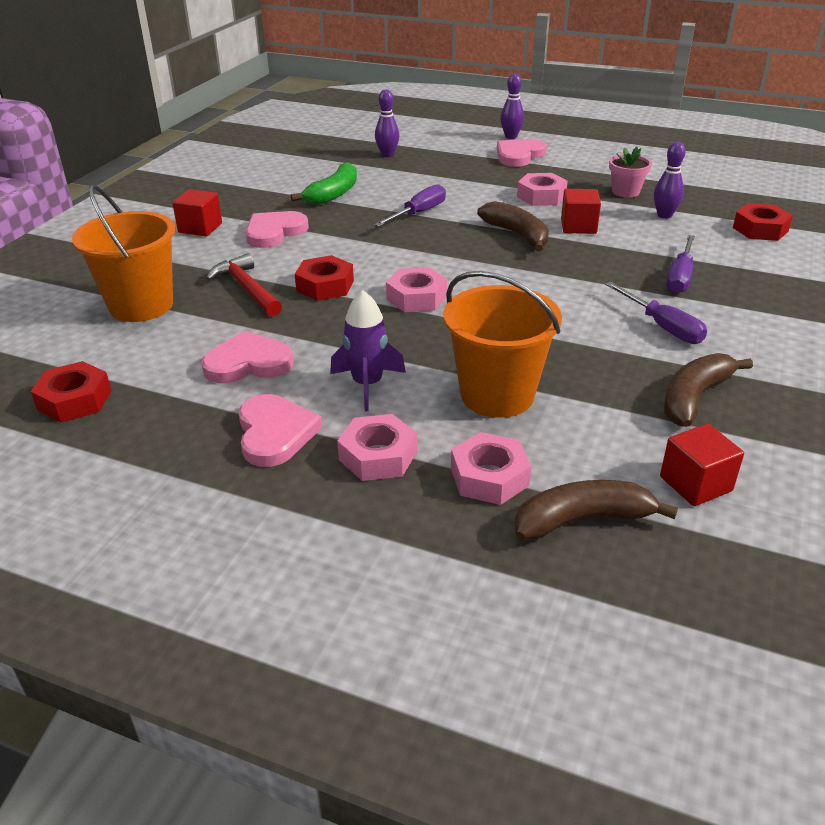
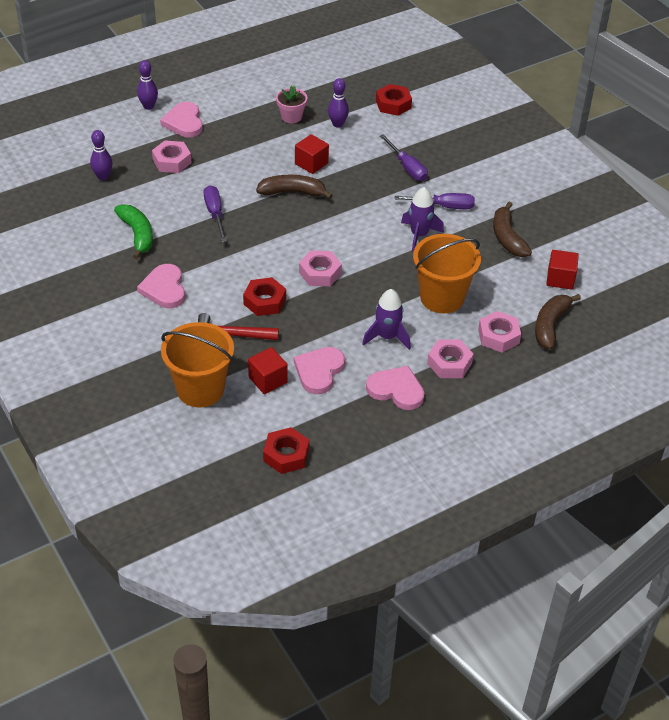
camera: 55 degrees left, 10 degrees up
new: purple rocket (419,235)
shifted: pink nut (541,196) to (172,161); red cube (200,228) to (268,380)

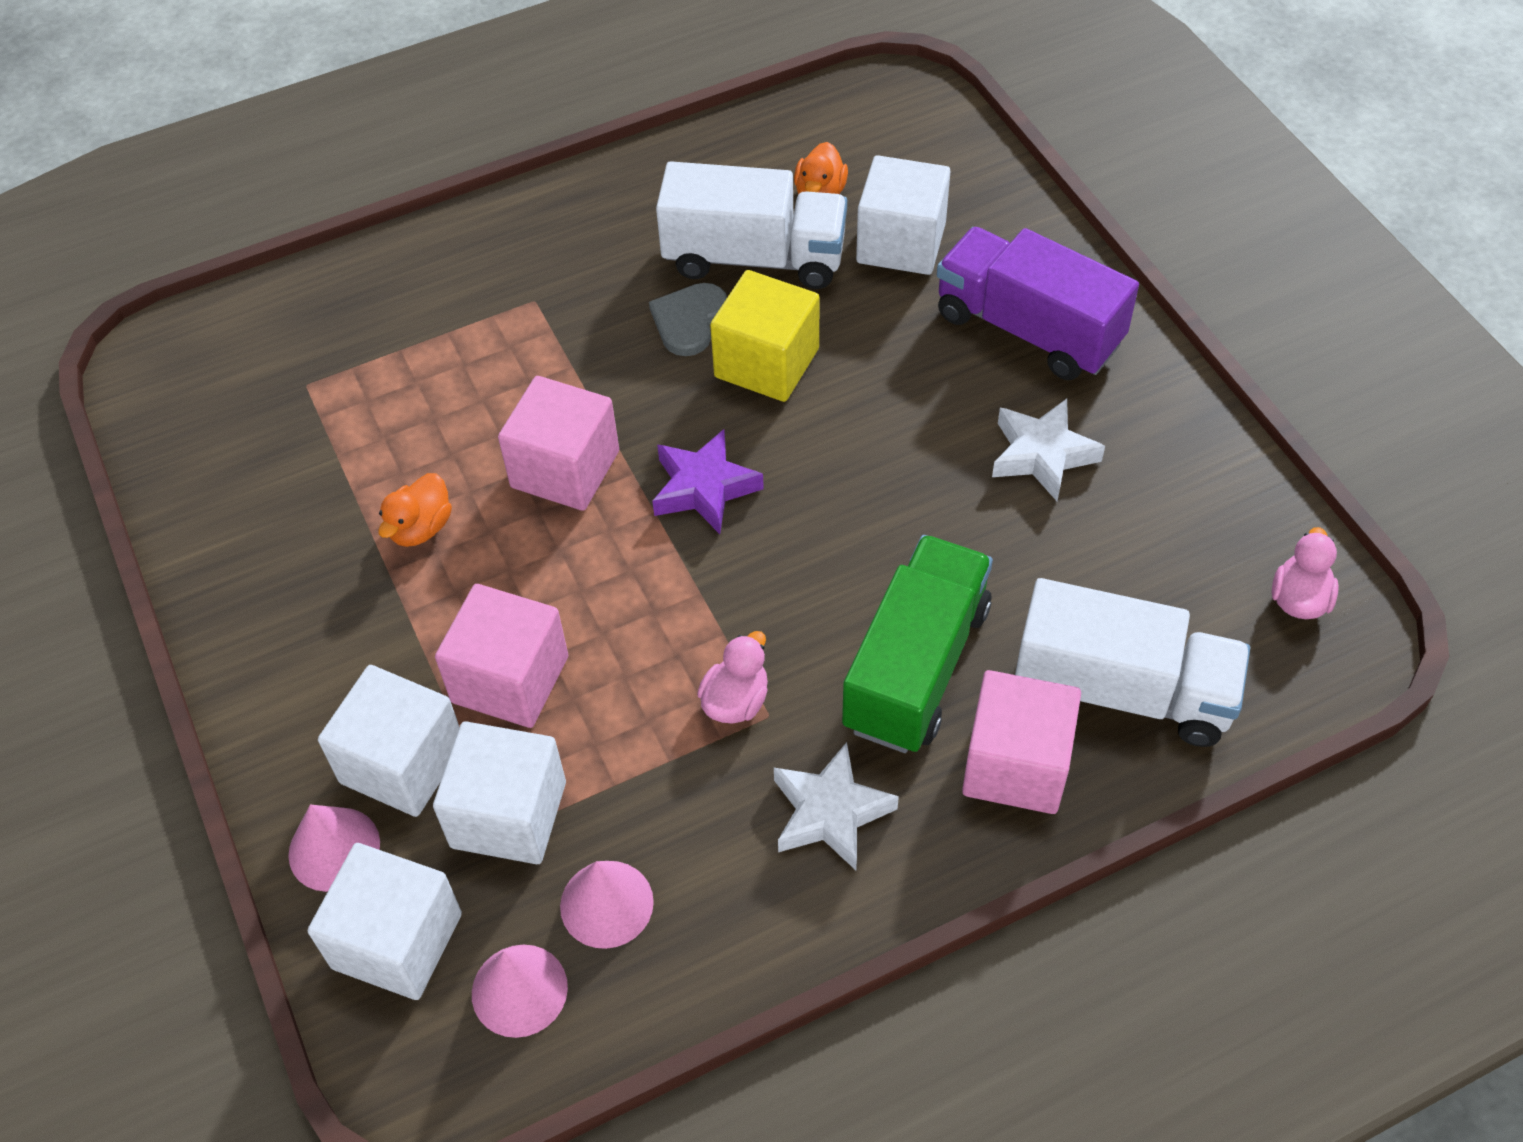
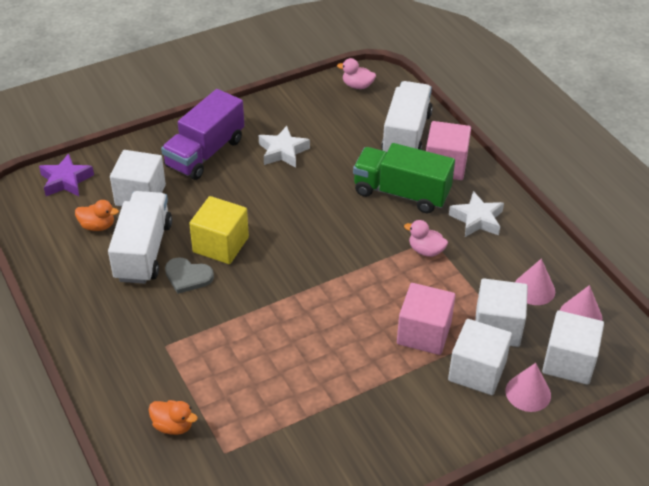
camera: 95 degrees left, 10 degrees down
gone: pink cube (565,469)
shifted: purple star (704,488) to (66,180); orange duck (421,528) to (173,426)

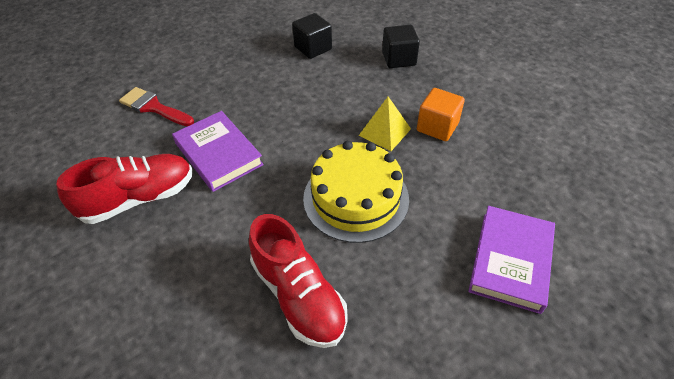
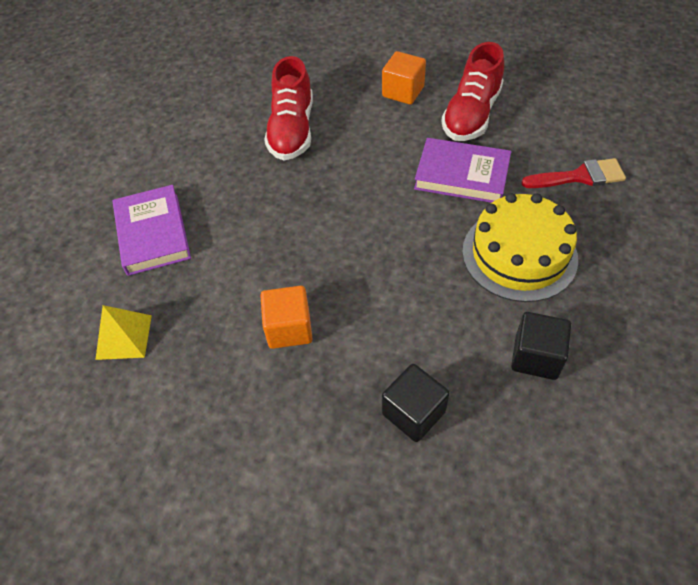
camera: 145 degrees right, 5 degrees up
new: orange cube (403,92)
shifted: yellow pyramid (384,132) to (124,337); yellow cake (356,198) to (519,254)
rotated: red shoe (299,295) = (292,130) 105 degrees counterclockwise

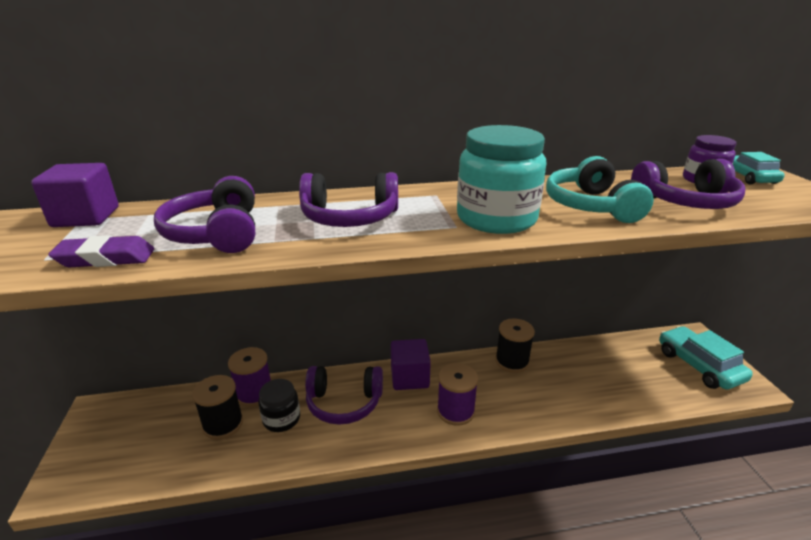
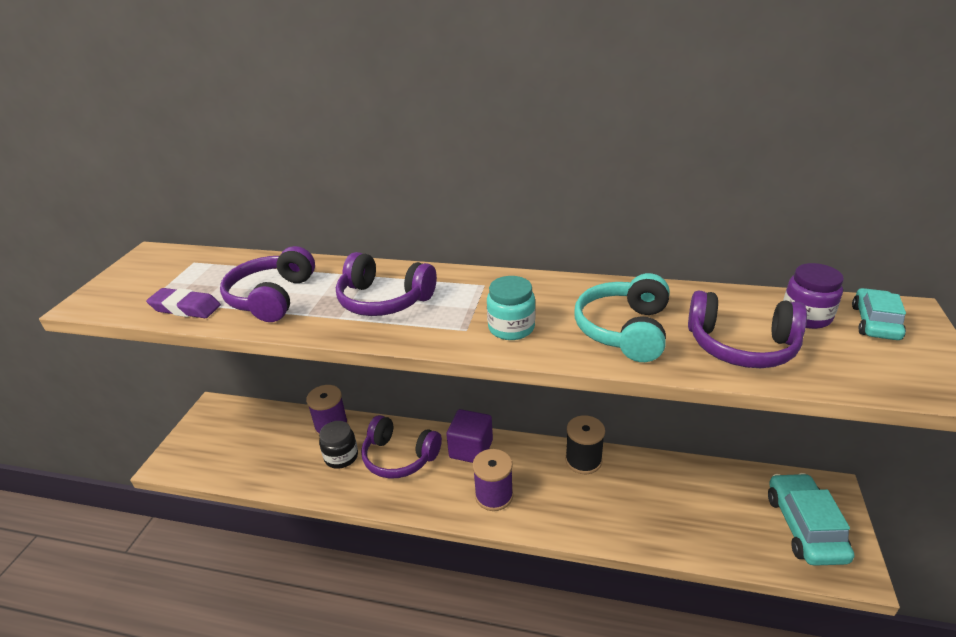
camera: 25 degrees right, 5 degrees up
gone: purple cube (86,217); black spool (223,424)
scaled: turquoise jar (496,219) = (511,328) x0.58

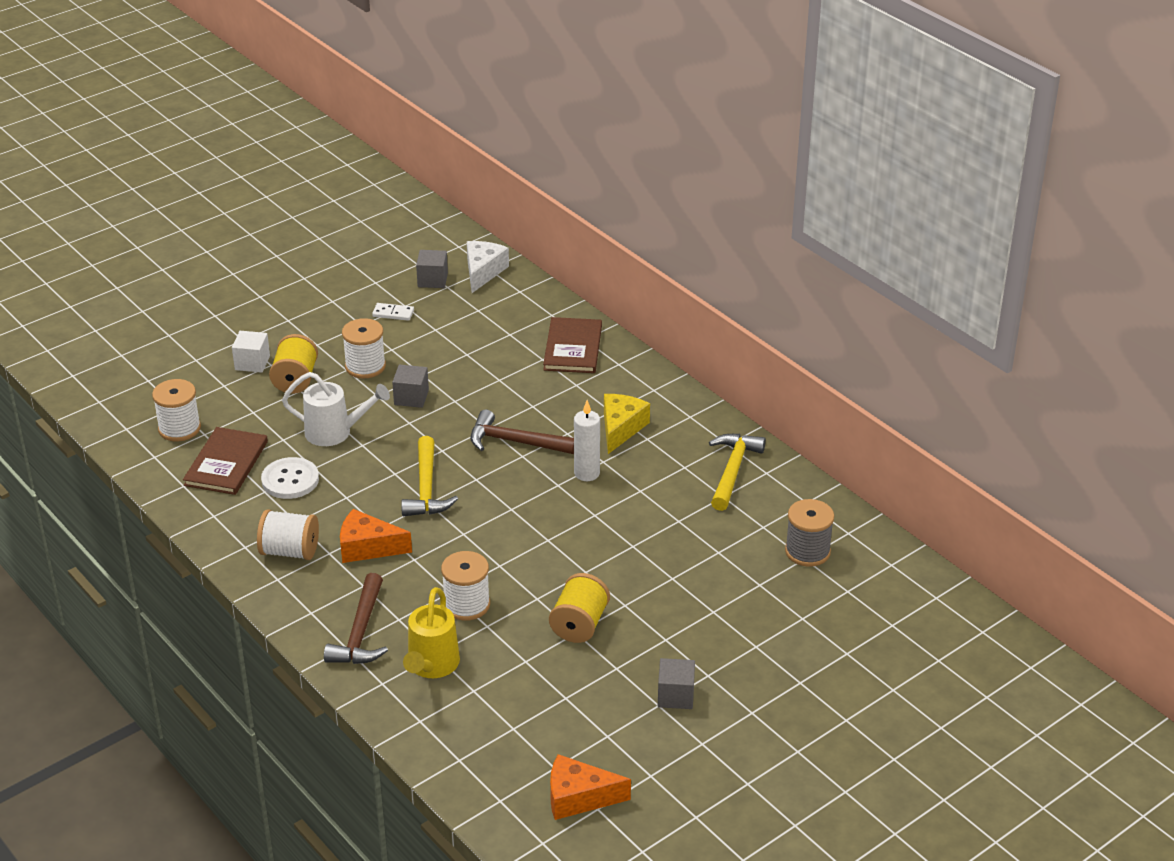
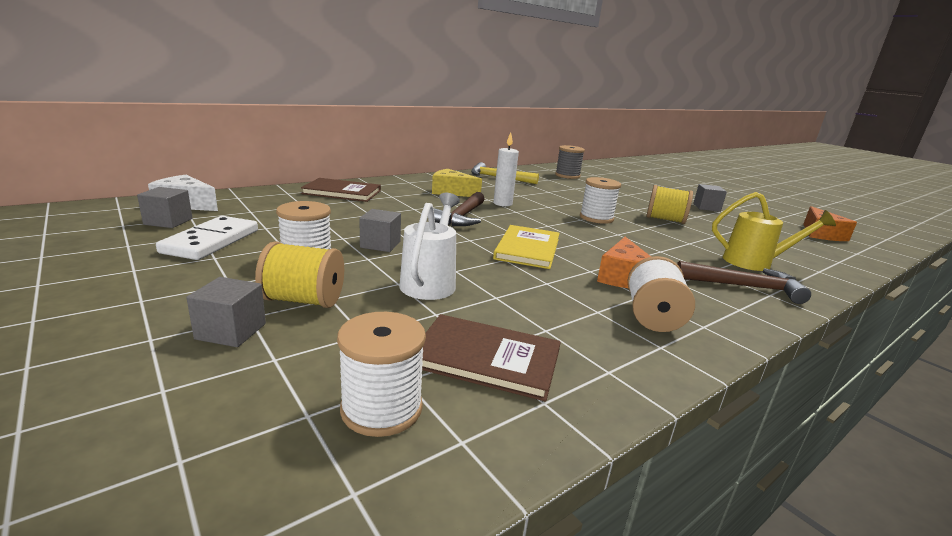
camera: 90 degrees left, 15 degrees down
gone: white button (290,480)
shifted: white spool (466,604) to (596,218)
swapped: yellow hammer (426,488) to yellow book (527,249)
repainted: white cube (252,363) to grey cube (231,331)
scaled: white domino (393,313) = (211,241) x1.96

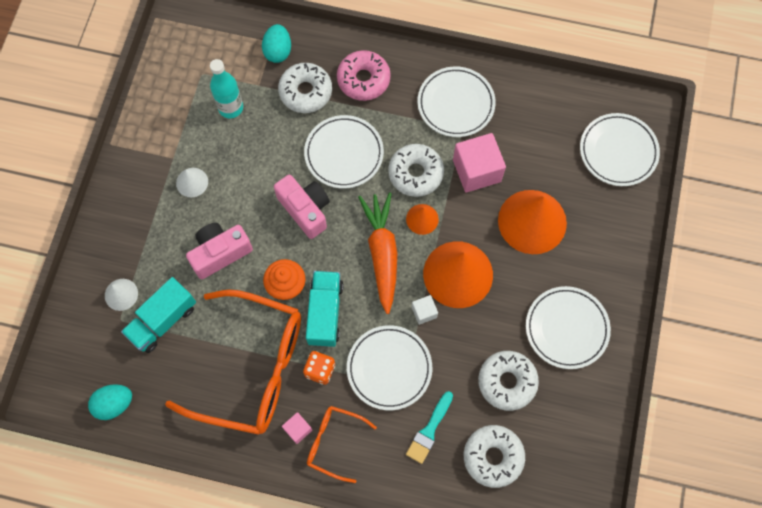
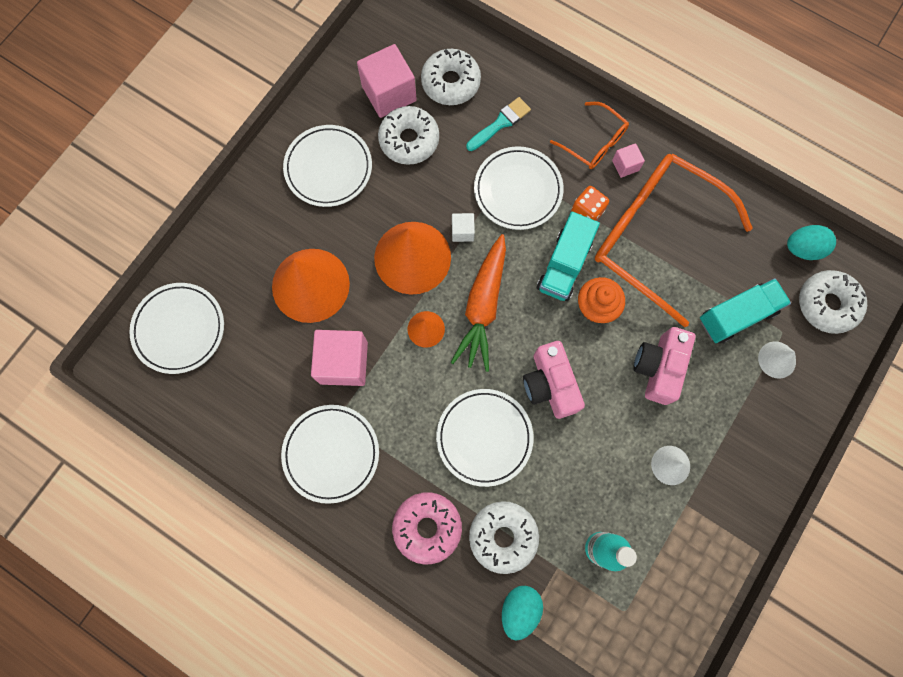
camera: 160 degrees left, 5 degrees up
new: pink cube (389,93)
shifted: white donut (415,173) to (827,304)
rotated: pink camera (220,253) = (658,368) 120 degrees clockwise

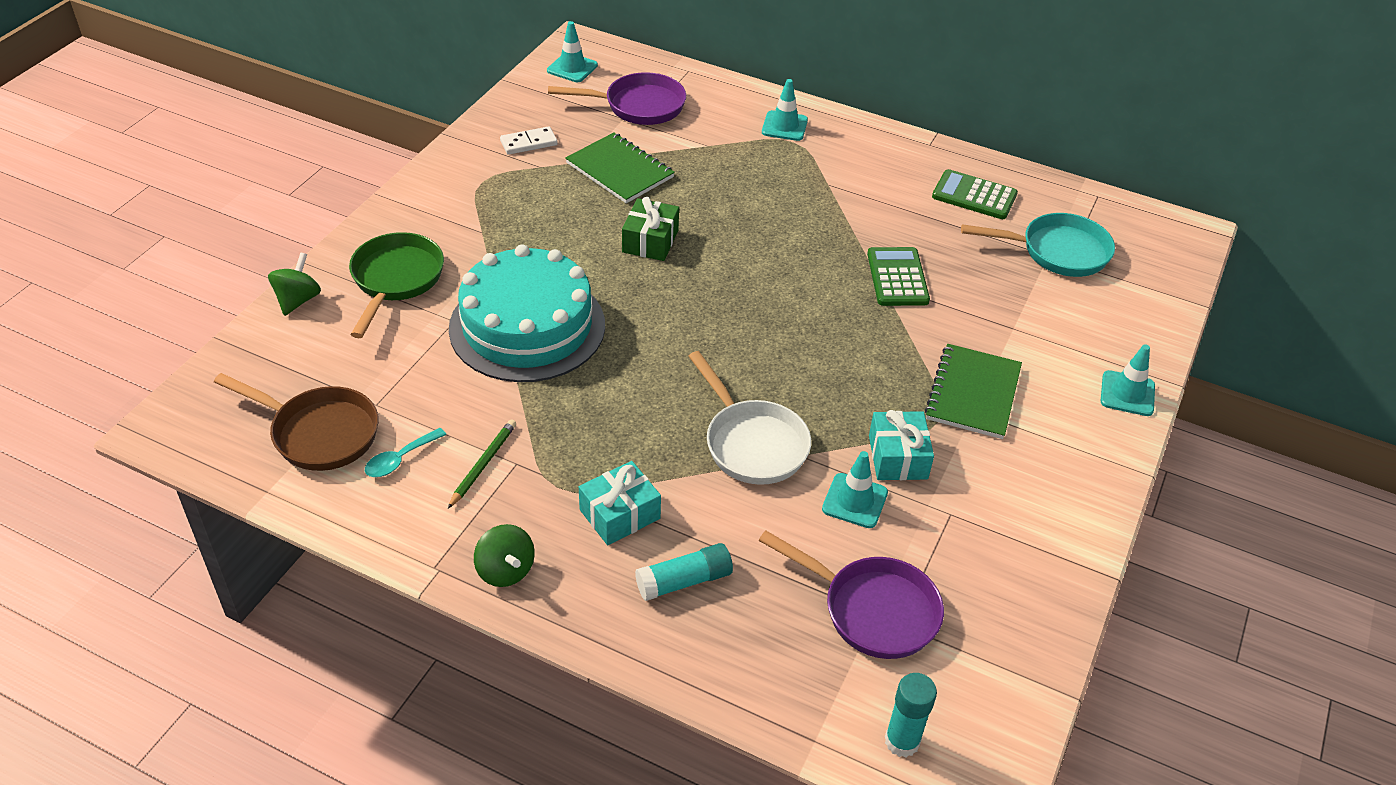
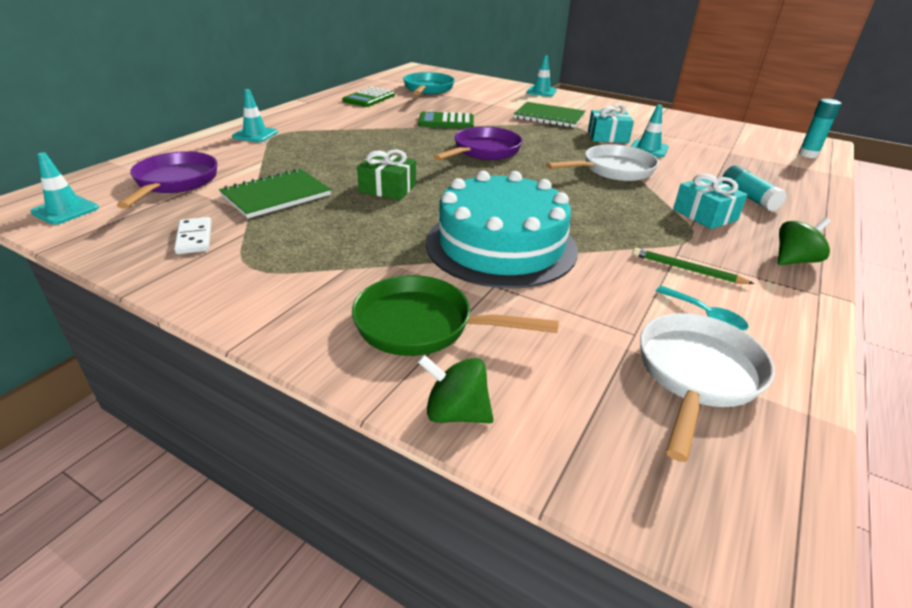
camera: 85 degrees left, 10 degrees down
shifted: purple pan (872,610) to (483,151)
repainted: brown pan (319,433) to white pan (696,375)

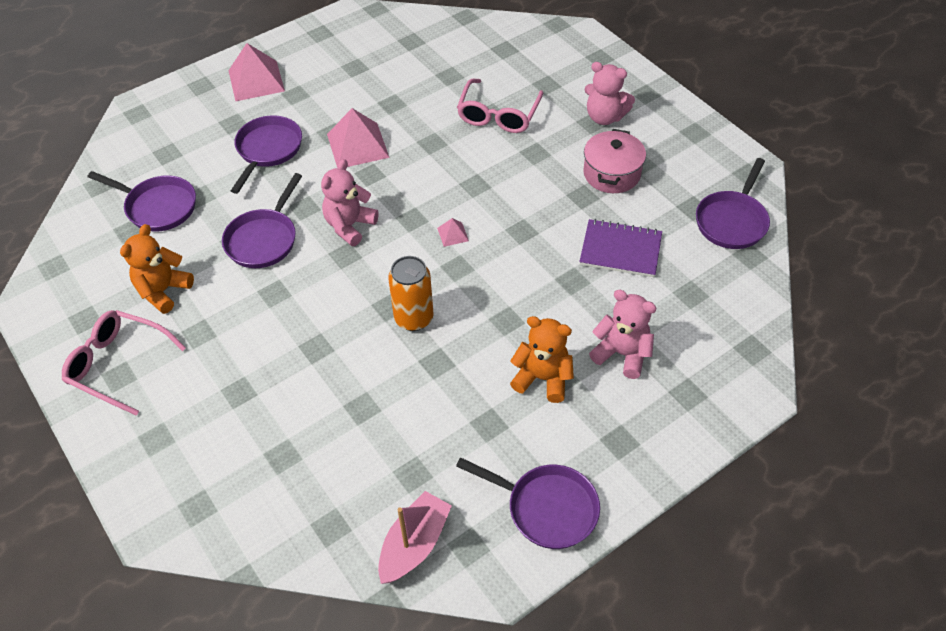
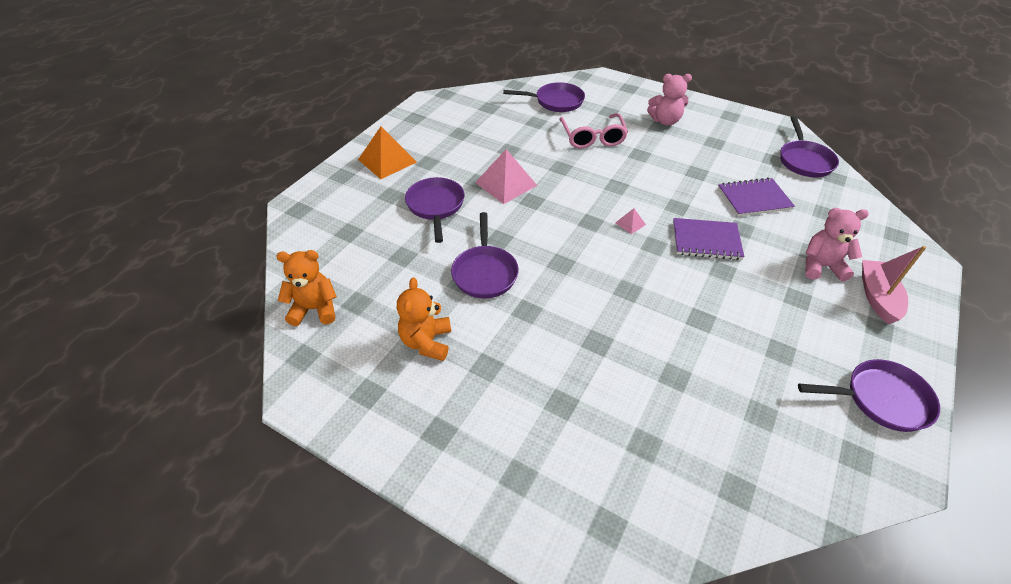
camera: 25 degrees left, 5 degrees down
gone: pink glasses (118,364); pink teddy bear (349,226); orange can (414,318); pink pot (611,173)
new: purple notebook (706,240)
shifted: orange teddy bear (542,378) to (315,309); purple pan (158,207) to (556,101); pink boat (414,544) to (877,297)
repainted: pink pyramid (256,80) to orange pyramid (387,160)

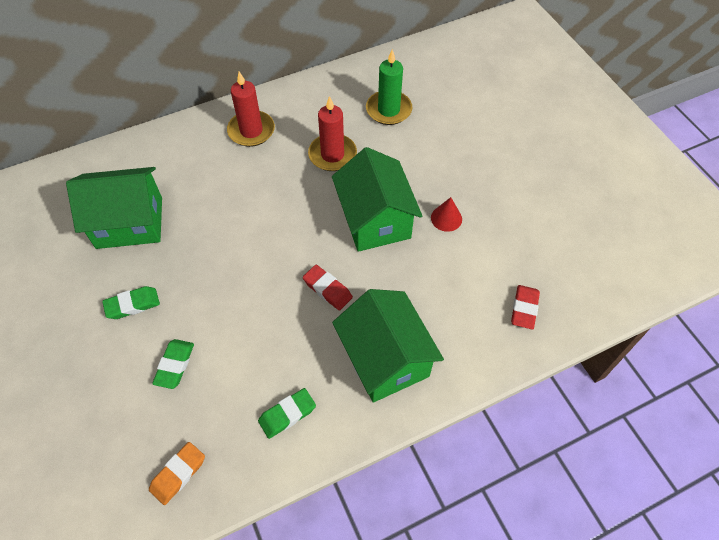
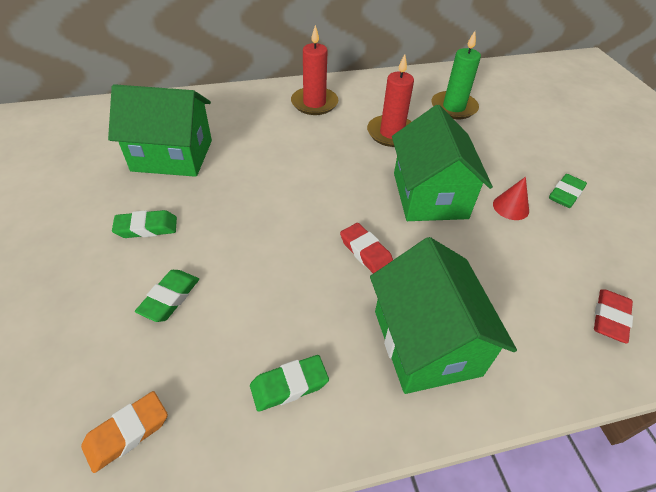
camera: 10 degrees right, 10 degrees down
new: green eraser (565,194)

